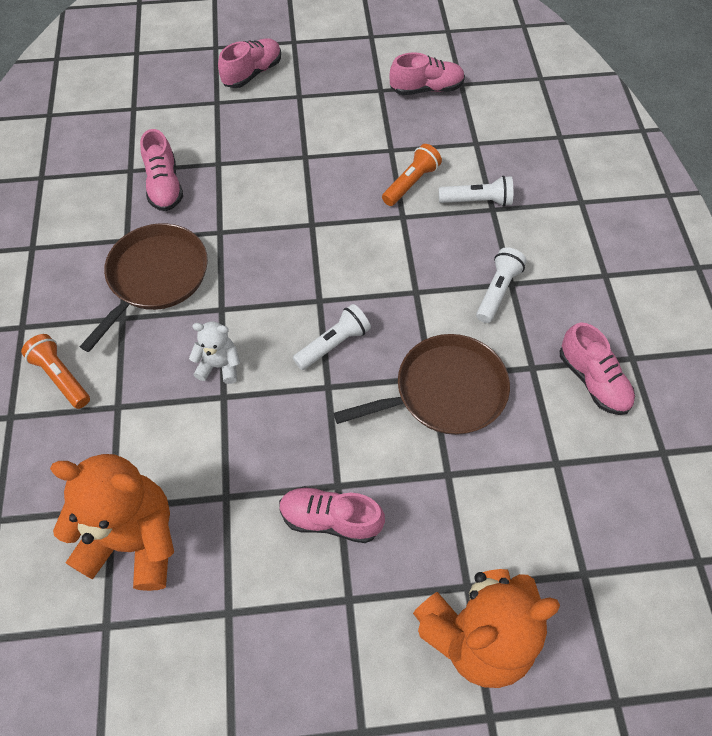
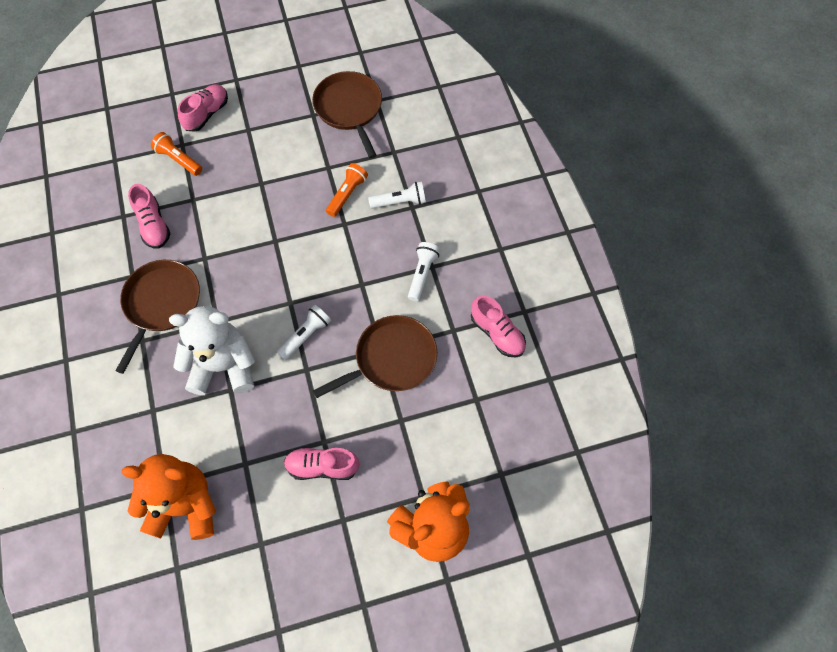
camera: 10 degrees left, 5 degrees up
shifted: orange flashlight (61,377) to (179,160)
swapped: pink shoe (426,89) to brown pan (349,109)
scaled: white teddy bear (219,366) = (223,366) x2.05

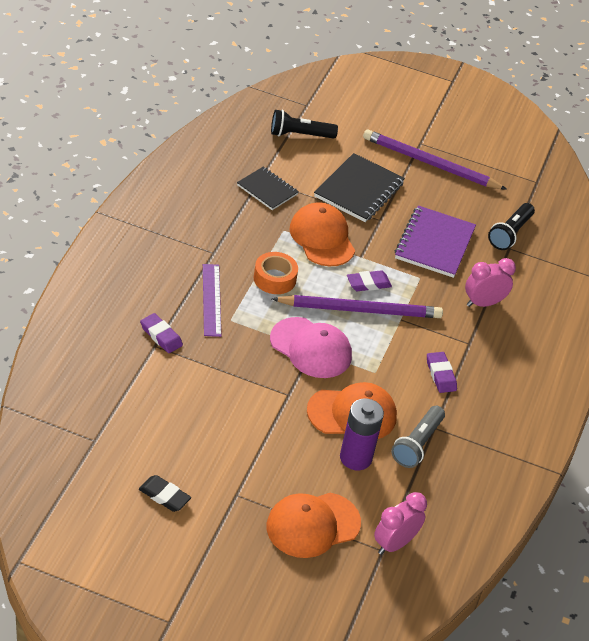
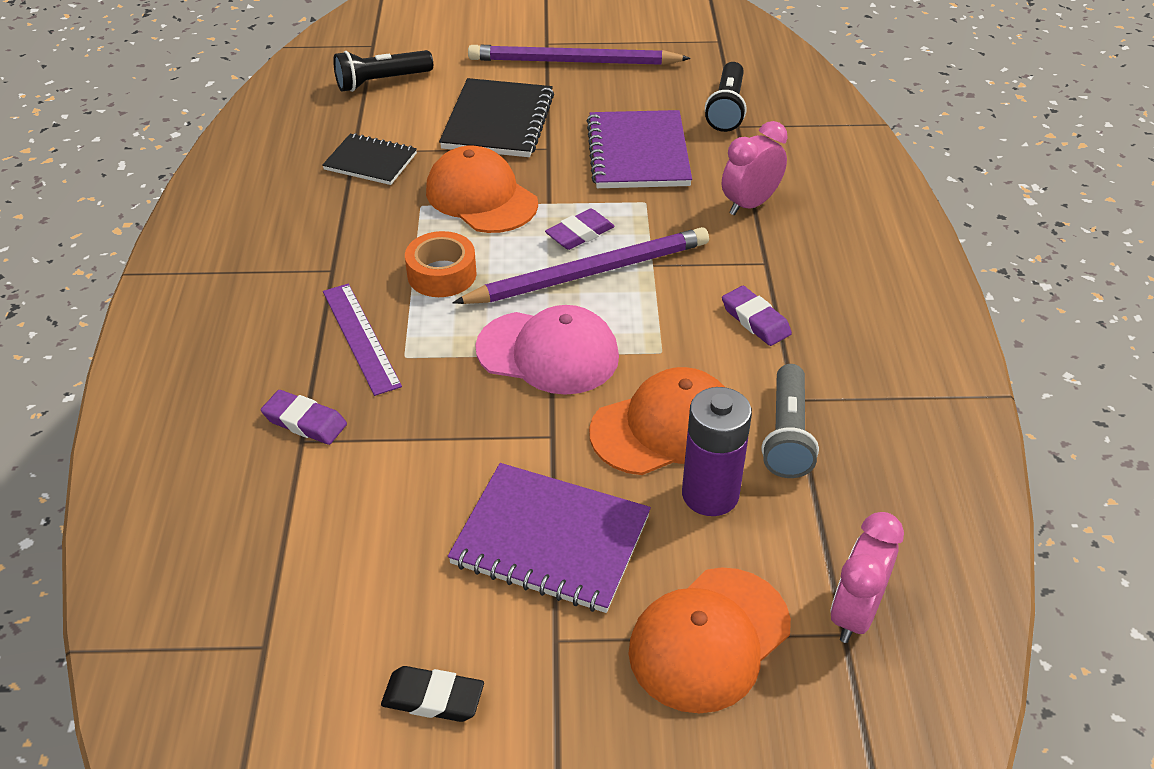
camera: 15 degrees left, 0 degrees up
new: purple notebook (551,540)

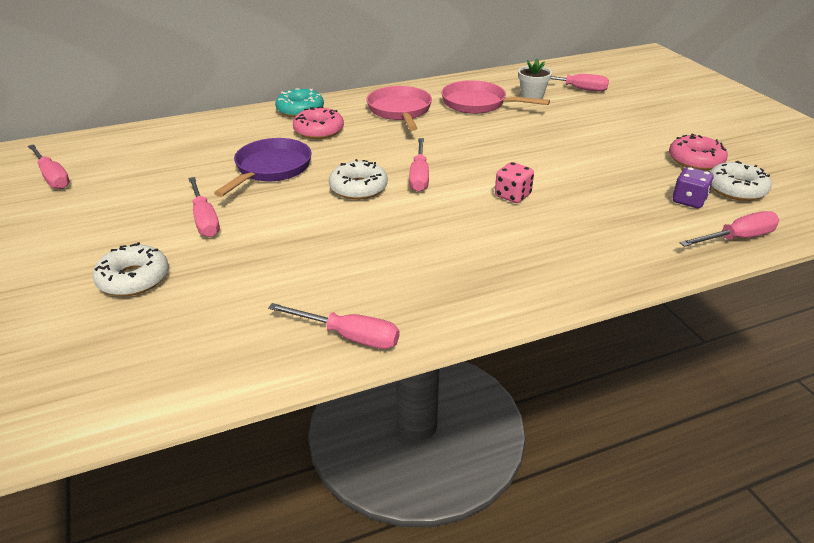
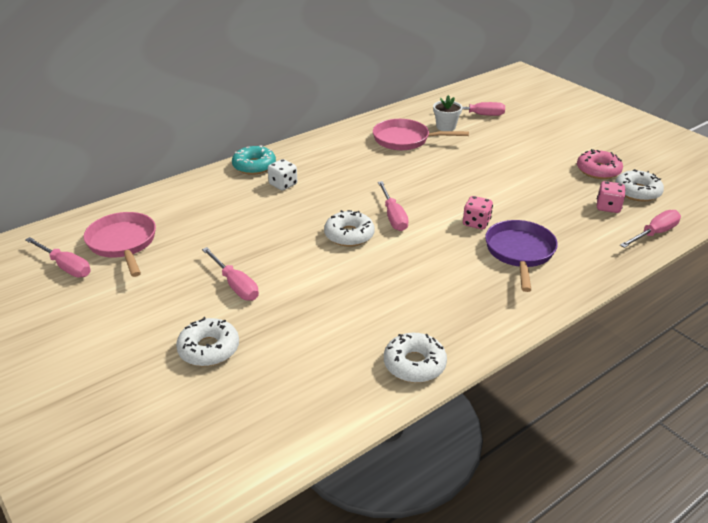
camera: 15 degrees left, 0 degrees up
shifted: pink pan (400,111) to (123,243); purple pan (271,169) to (519,252)
swapped: pink donut (318,130) to white dice (283,184); pink screwdriver (349,336) to white donut (414,364)
repainted: purple dice (688,201) to pink dice (608,207)

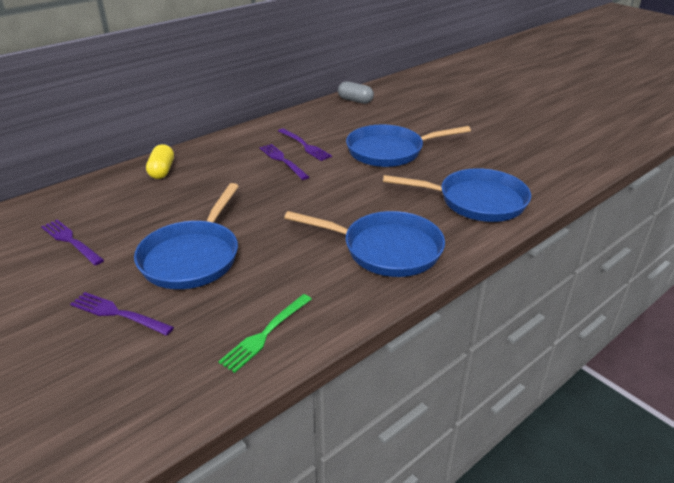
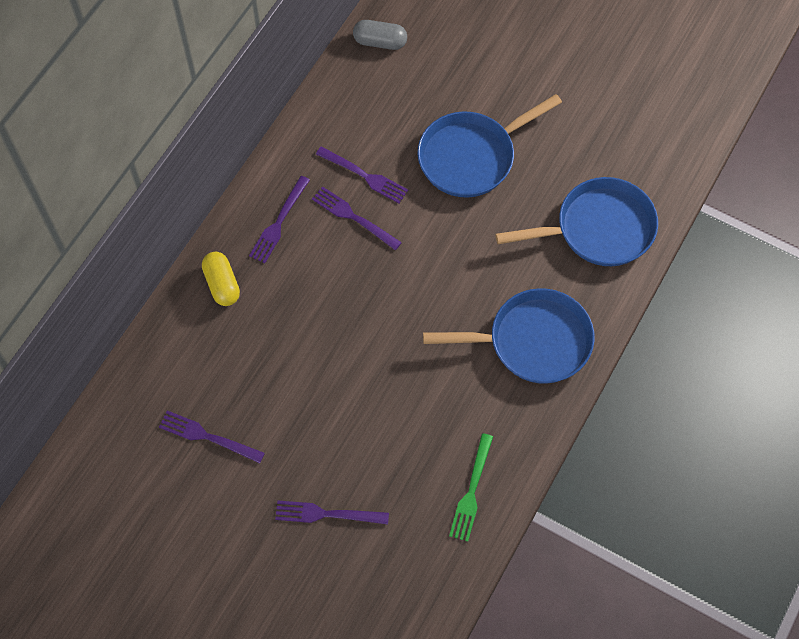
camera: 20 degrees left, 30 degrees up
gone: blue pan (193,257)
new: purple fork (279,223)

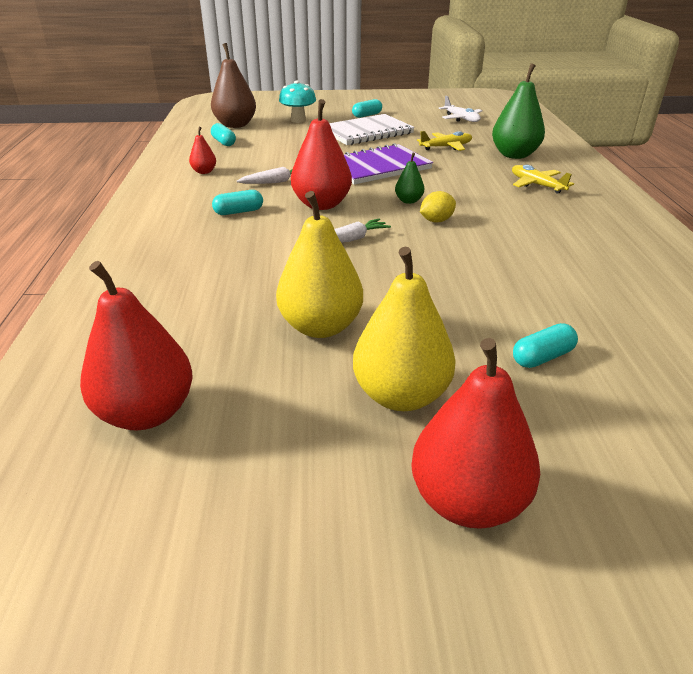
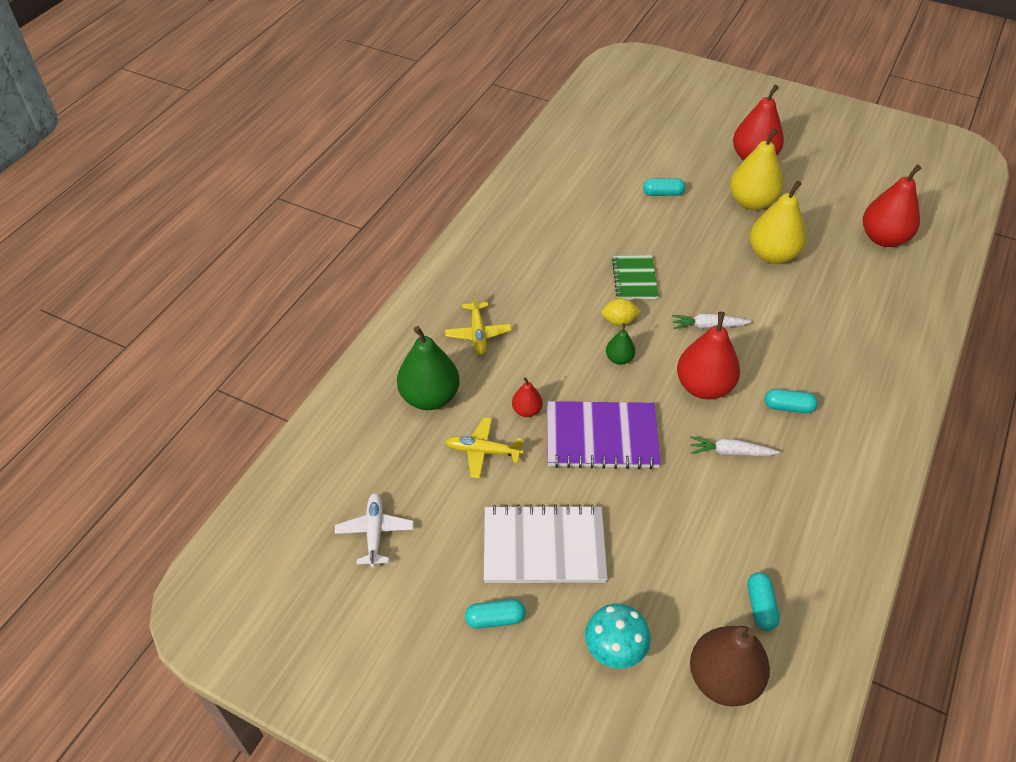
camera: 150 degrees left, 15 degrees up
new: green notebook (634,279)
shifted: red pear (204,172) to (526,410)

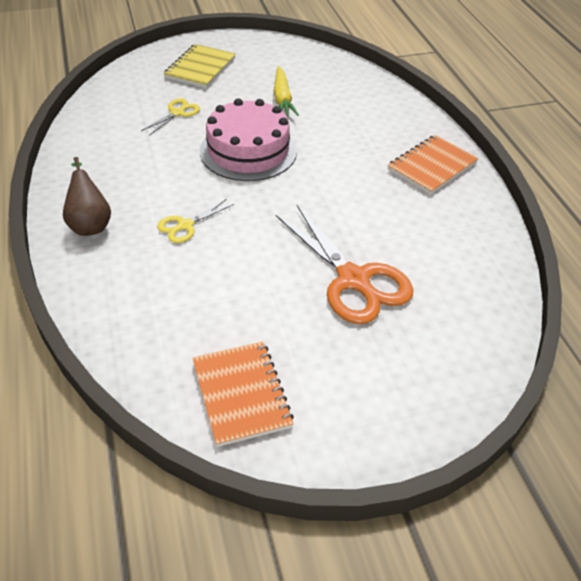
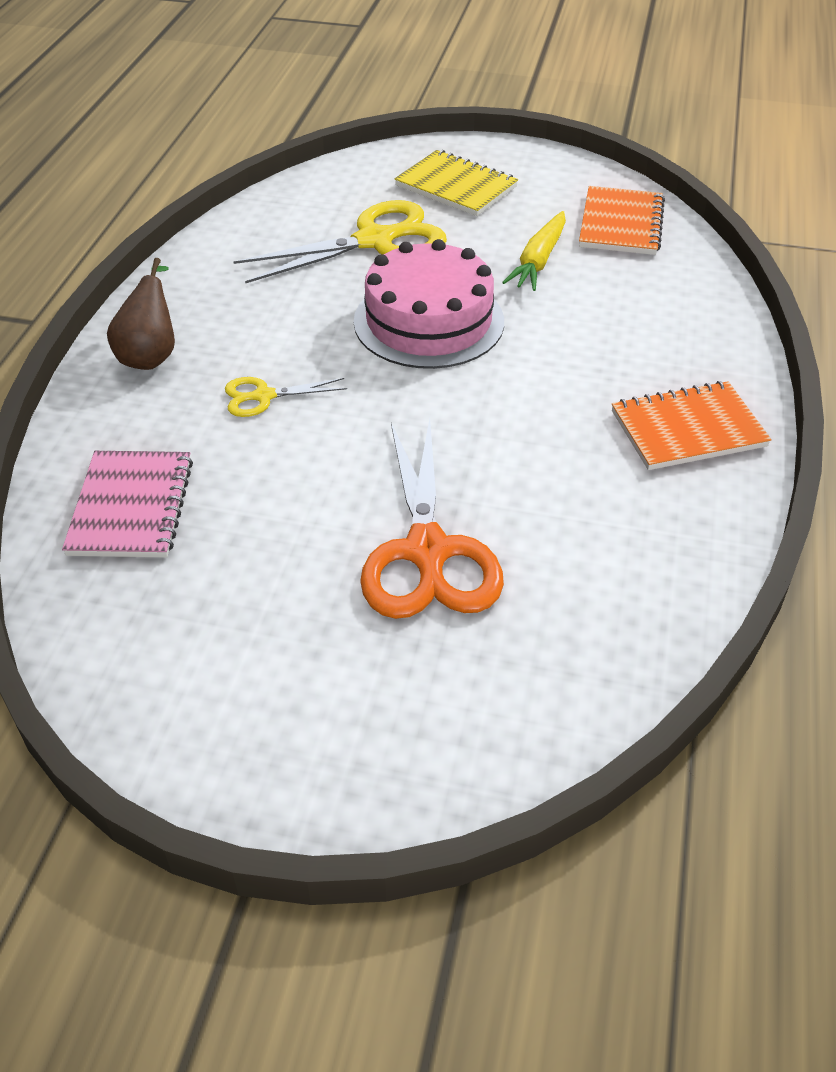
camera: 30 degrees right, 0 degrees up
new: pink notebook (131,507)
shifted: orange notebook (241,394) to (621,224)
rotated: yellow notebook (200,68) = (456,186) 75 degrees clockwise
scaled: yellow scissors (177,113) = (375,241) x2.03

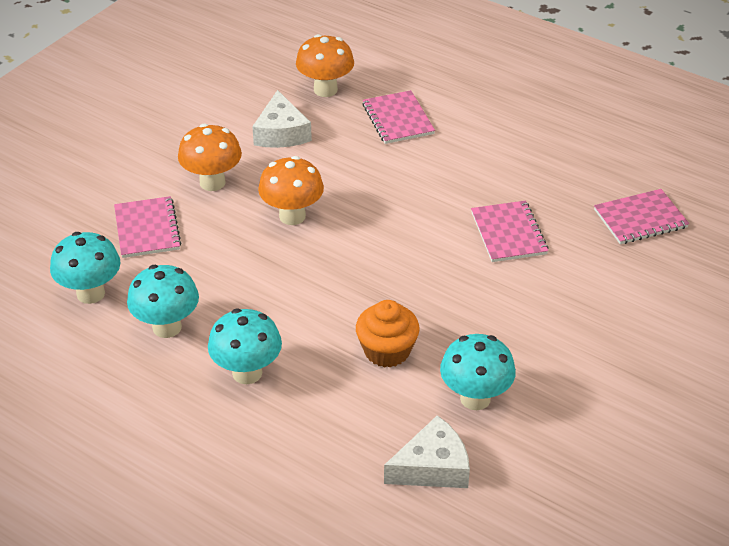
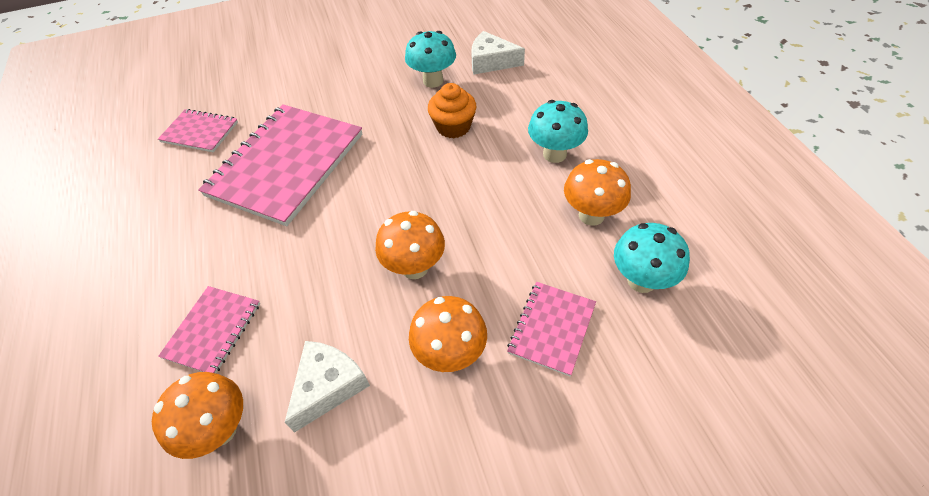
camera: 140 degrees left, 10 degrees up
repainted: turquoise mushroom (167,327) to orange mushroom (591,215)
scaled: pink notebook (509,233) = (286,165) x2.03

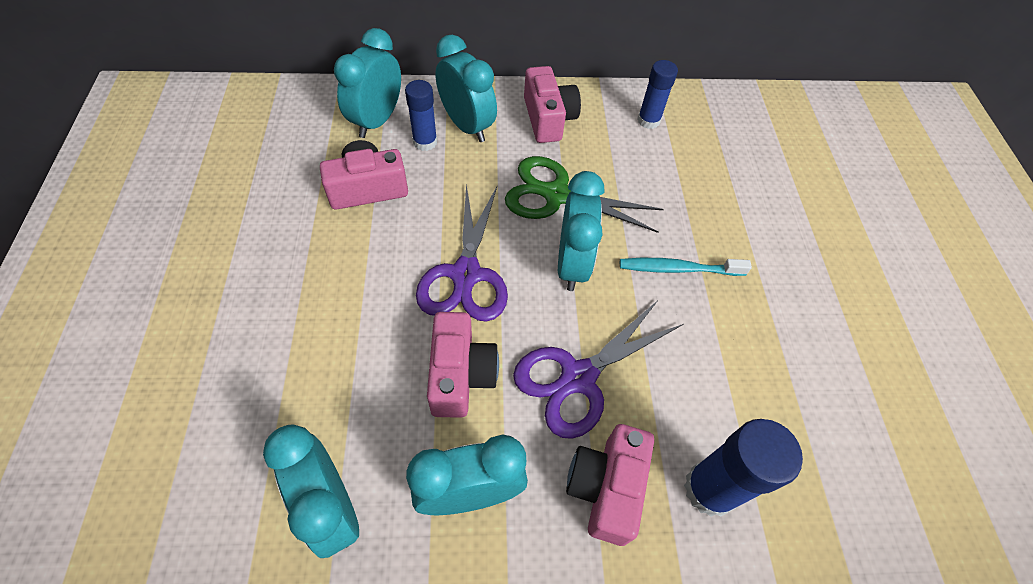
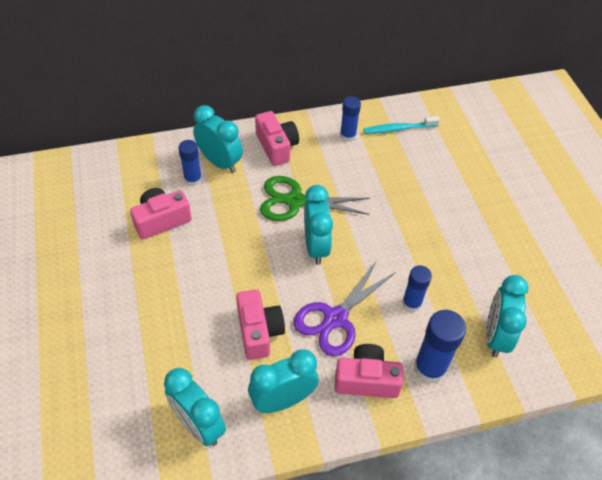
camera: 10 degrees left, 5 degrees down
gone: purple scissors (466,275)
new: blue glue stick (411,303)
shifted: turquoise toothbrush (678,269) to (398,129); turquoise clock (377,121) to (495,336)
rotated: pink camera (606,487) = (366,380) 90 degrees clockwise

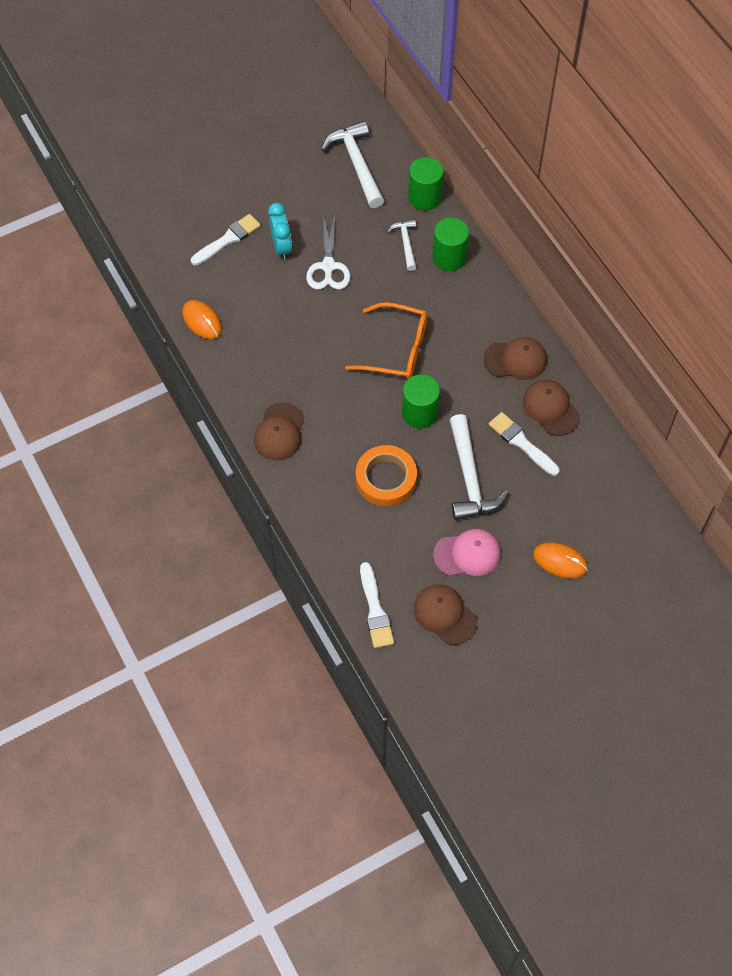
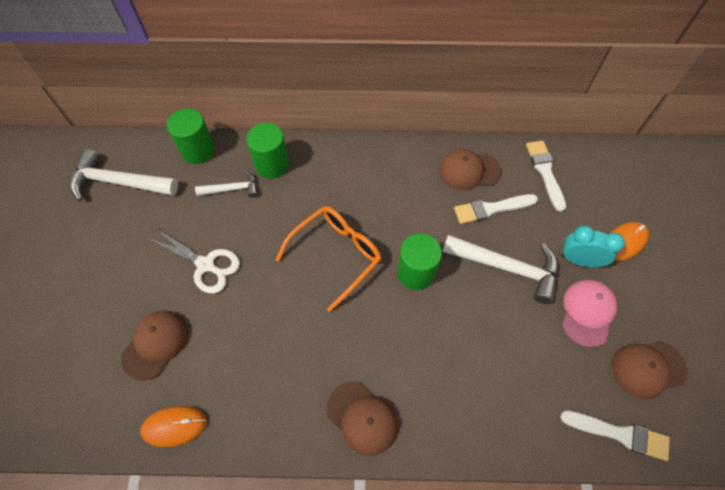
camera: 60 degrees left, 0 degrees up
gone: orange tape (386,478)
shifted: brown cap (515,360) to (155,344); white brush (227,239) to (545,172); turquoise clock (281,247) to (579,260)
rotated: white hammer (405,243) = (232,189) 150 degrees clockwise

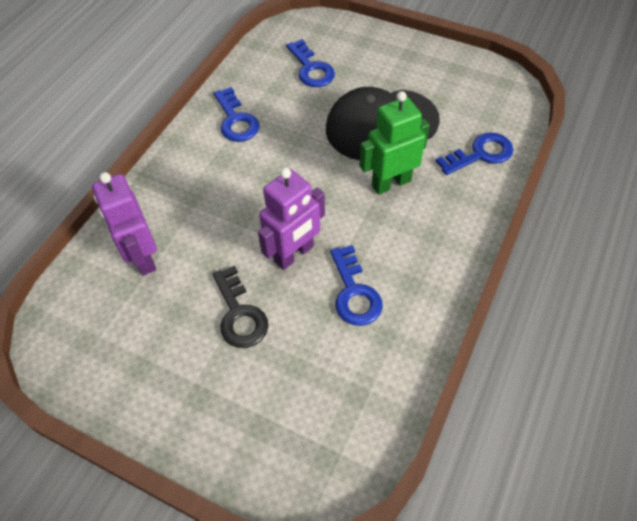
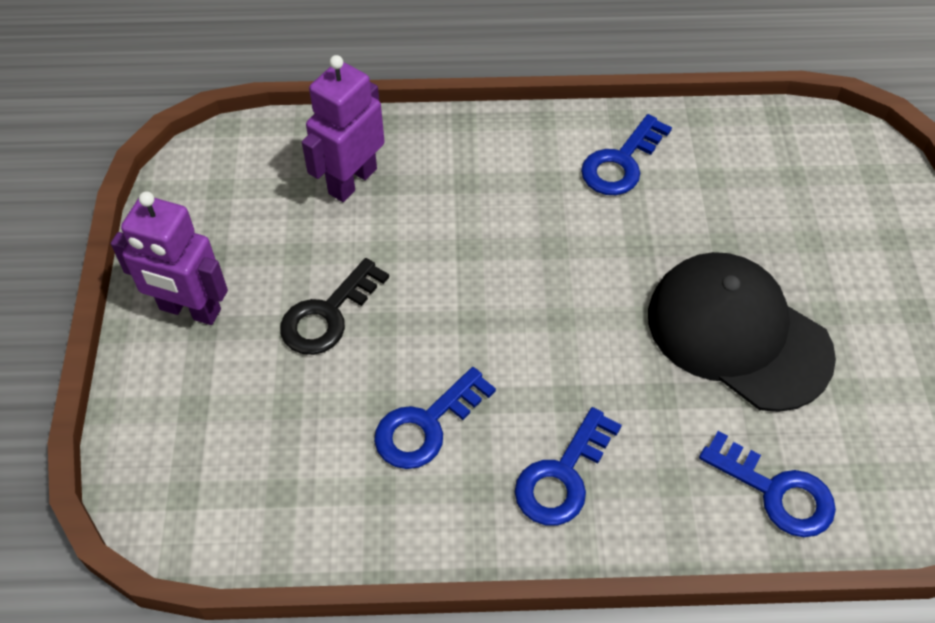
camera: 60 degrees right, 0 degrees up
gone: green robot (391,183)
shifted: purple robot (294,254) to (189,310); blue key (311,69) to (562,476)

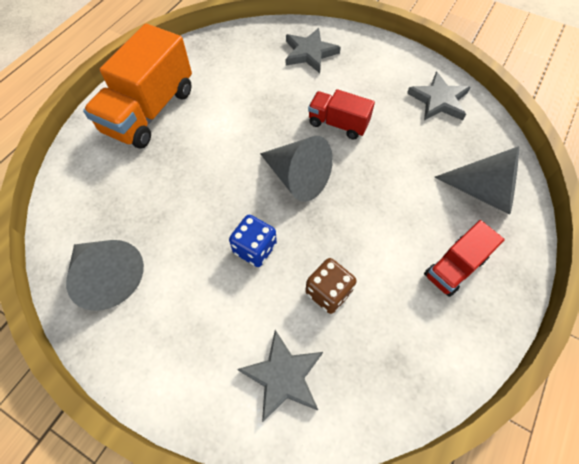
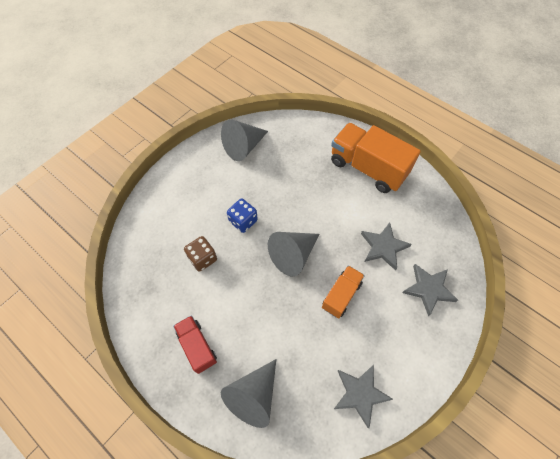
camera: 100 degrees right, 0 degrees up
shifted: grey star (283,376) to (383,247)
repainted: red truck (338,124) to orange truck (341,295)

